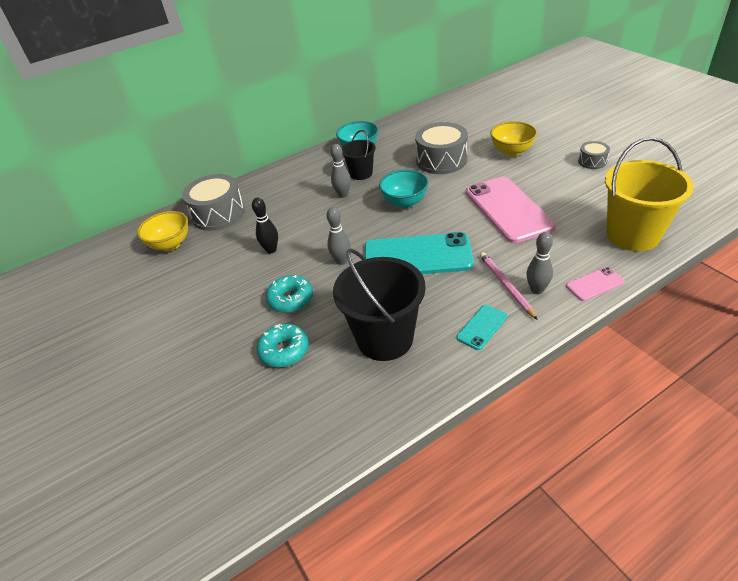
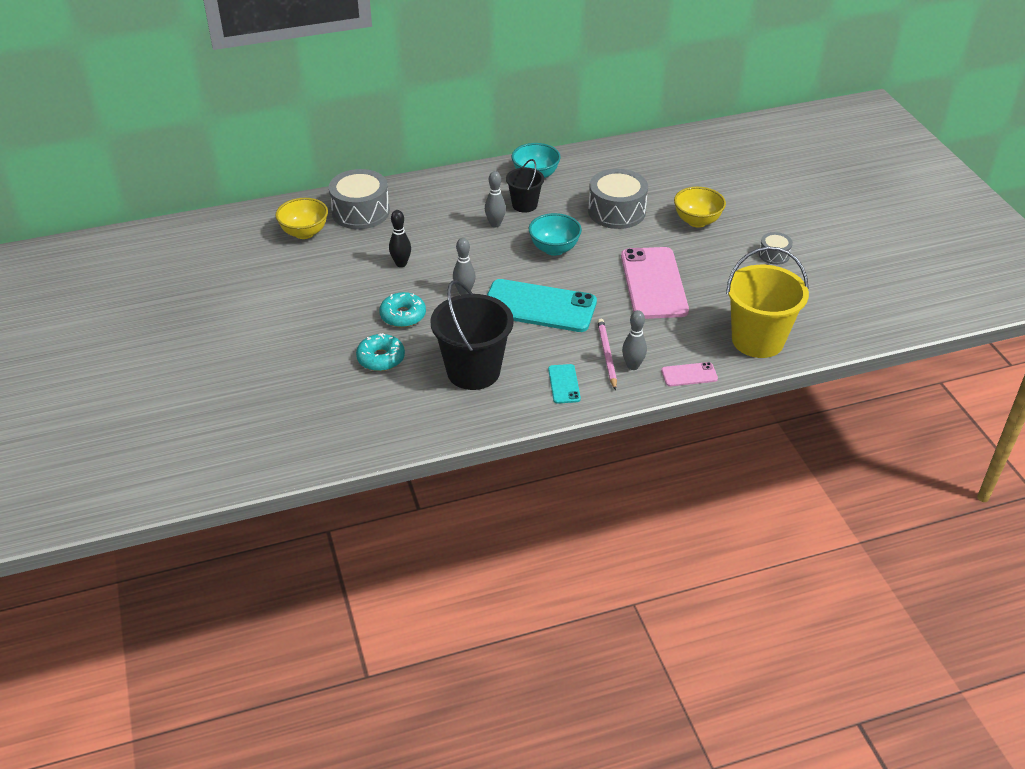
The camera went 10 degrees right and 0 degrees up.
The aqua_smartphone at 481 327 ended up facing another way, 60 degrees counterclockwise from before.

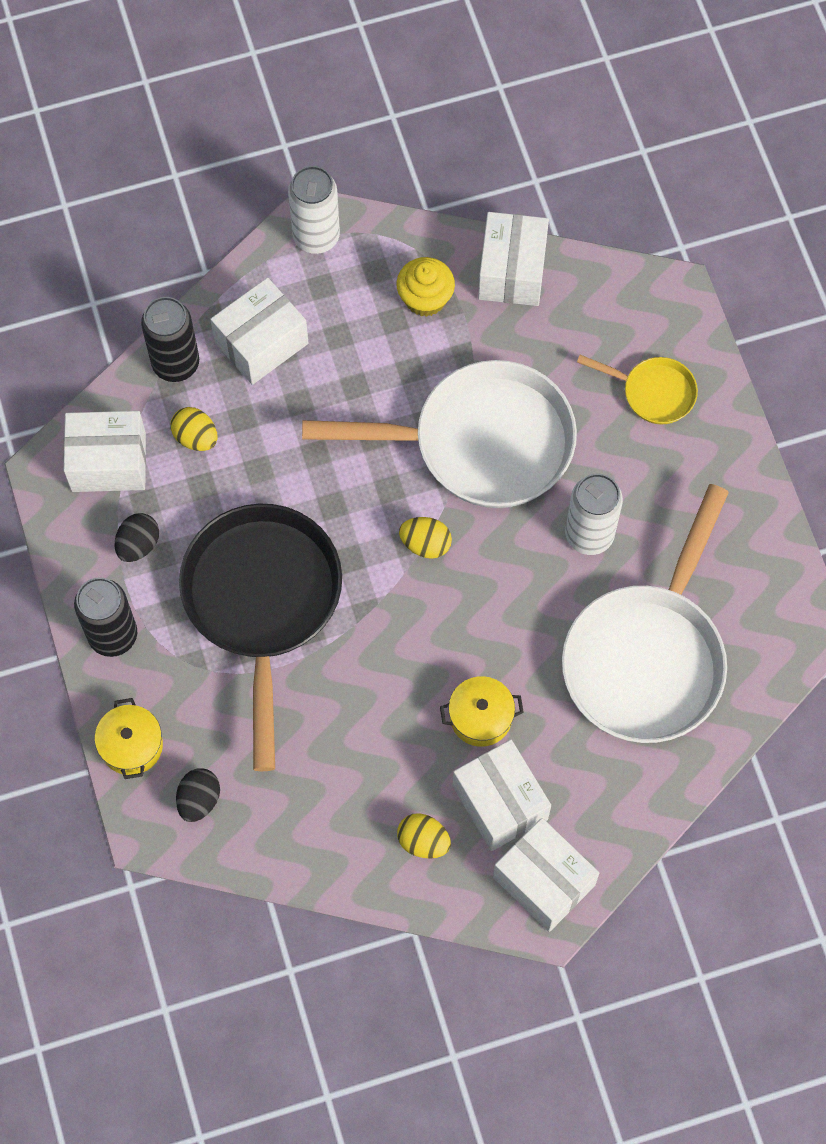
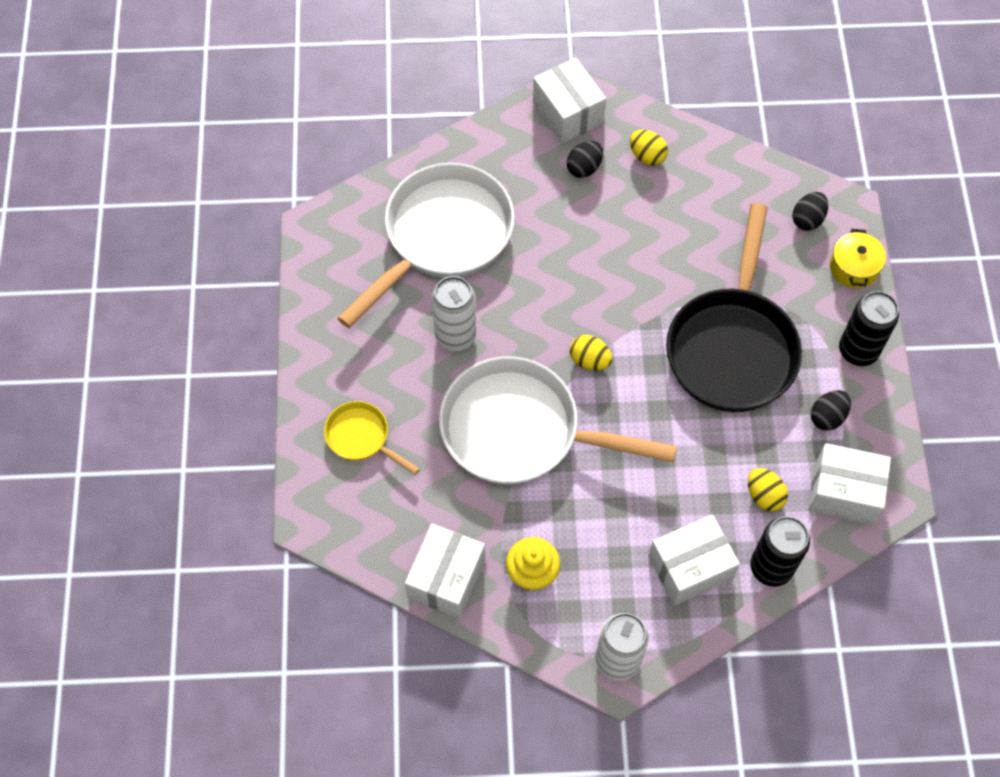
The camera went 165 degrees left and 5 degrees down.
Where the white_package stood at 502 795, the ebony_egg_shape came to stand at 585 159.
The second view lost the golden_stockpot at 482 711.

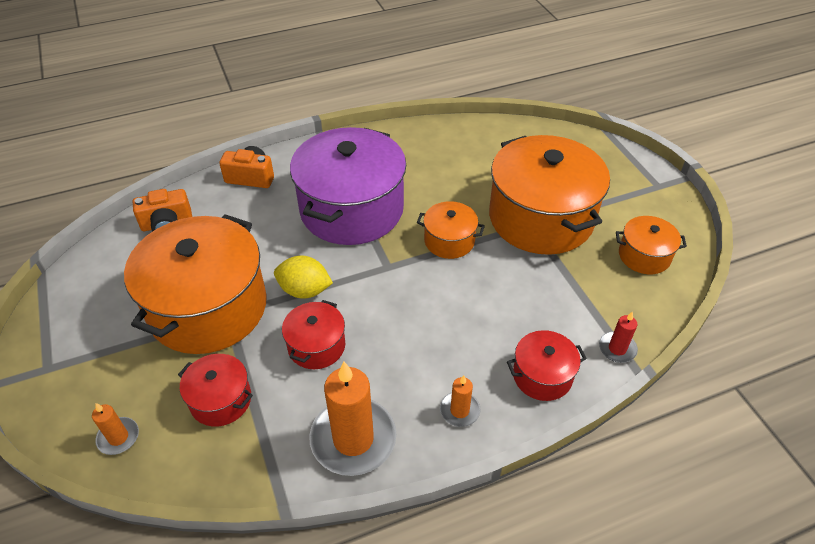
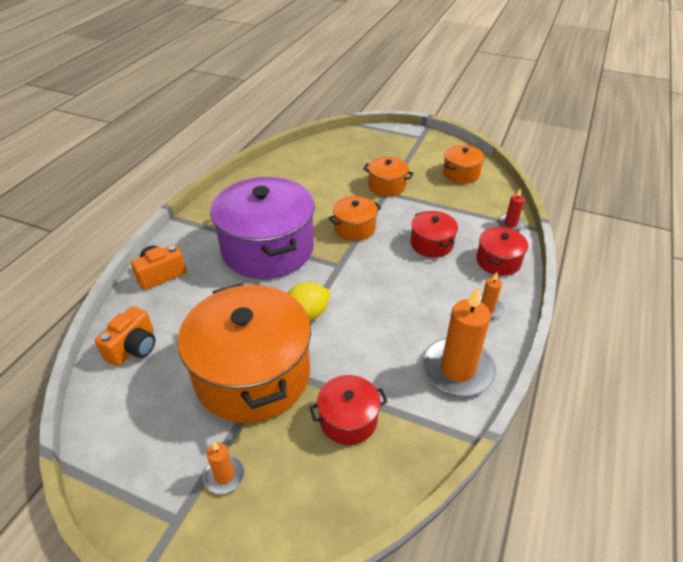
The camera went 45 degrees left and 5 degrees down.
The orange-coloured_wax_candle ended up elsewhere, having gone from 115 429 to 224 468.
The size of the orange-coloured_stockpot at 549 195 changed by a factor of 0.47.
The scarlet_stockpot ended up elsewhere, having gone from 313 334 to 434 234.

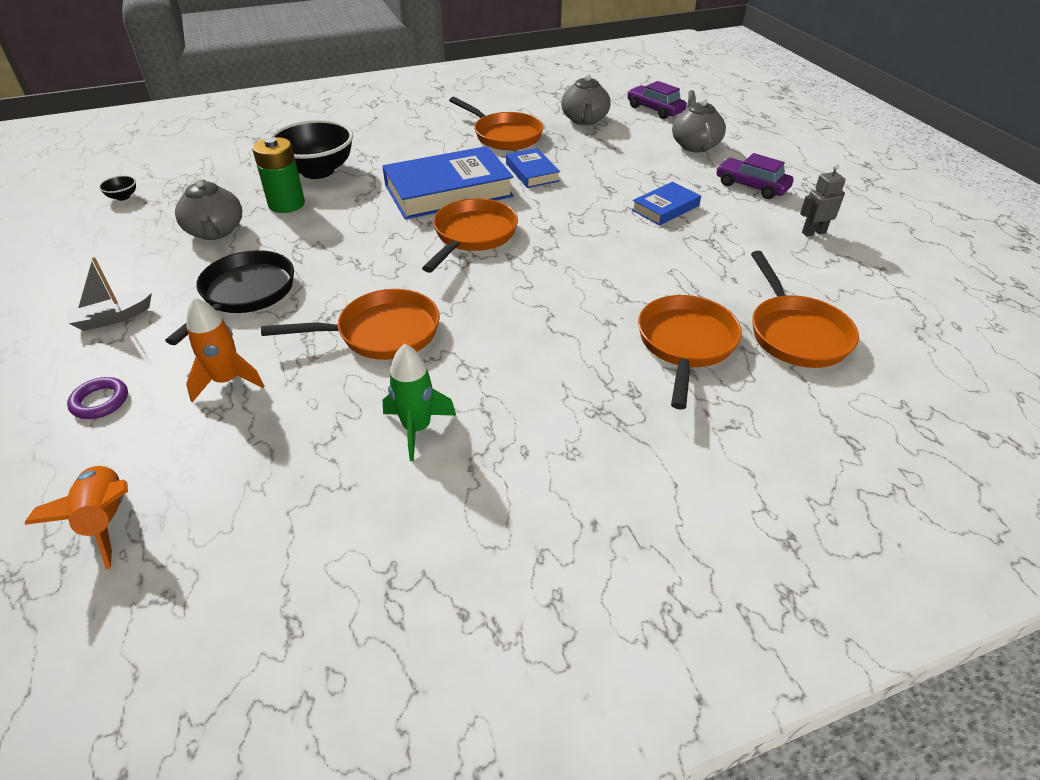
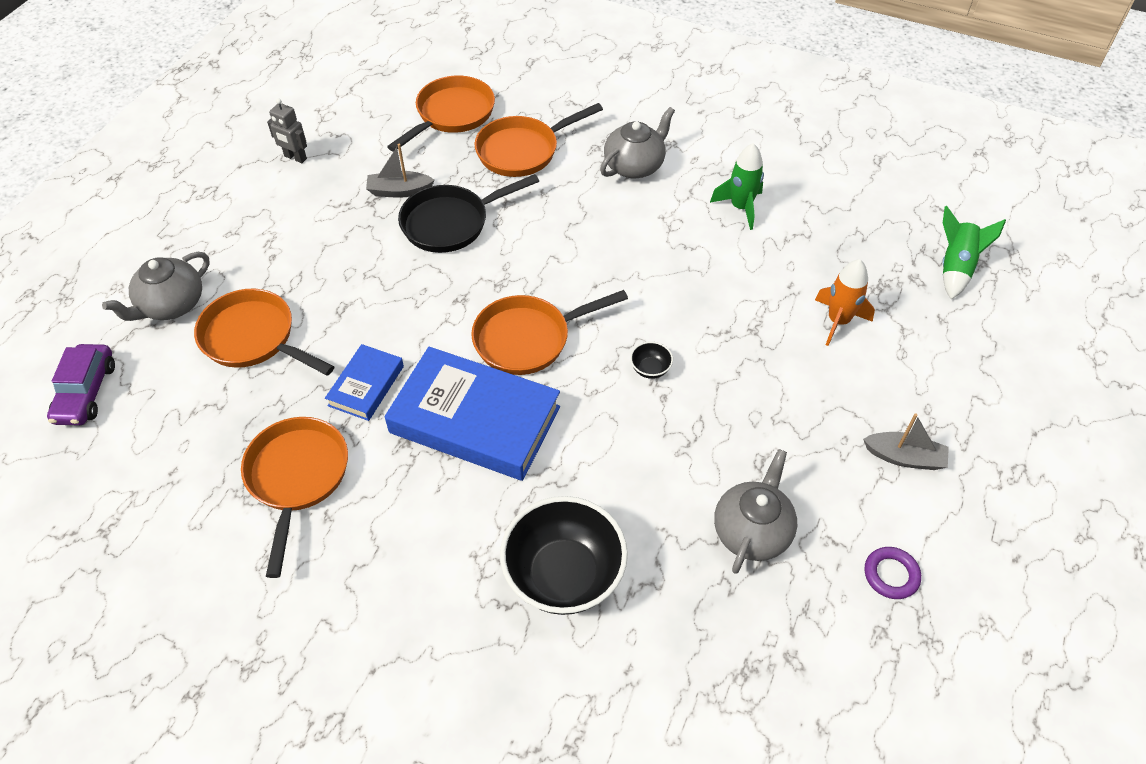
The camera went 135 degrees left and 10 degrees up.
The orange-coloured_skillet ended up elsewhere, having gone from 350 324 to 264 332.
The second view gained the grey_boat at 400 171.
The ebony_skillet ended up elsewhere, having gone from 229 297 to 468 213.
The grey_teapot ended up elsewhere, having gone from 586 99 to 637 142.
The ebony_serving_bowl ended up elsewhere, having gone from 117 188 to 651 360.
The royal_purple_ring ended up elsewhere, having gone from 97 398 to 893 573.
What was the orange-coloured_spaceship at 76 517 turned into the green_spaceship at 974 252.
The second view lost the green_battery at 278 175.
The second view lost the royal_blue_hardback at 666 204.
The second view lost the royal_purple_automobile at 755 176.

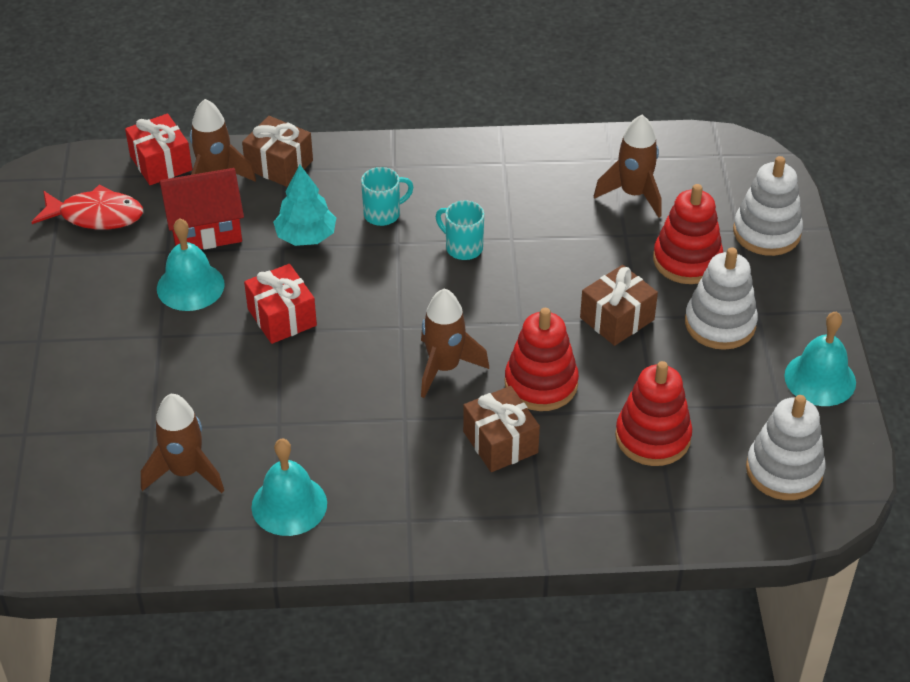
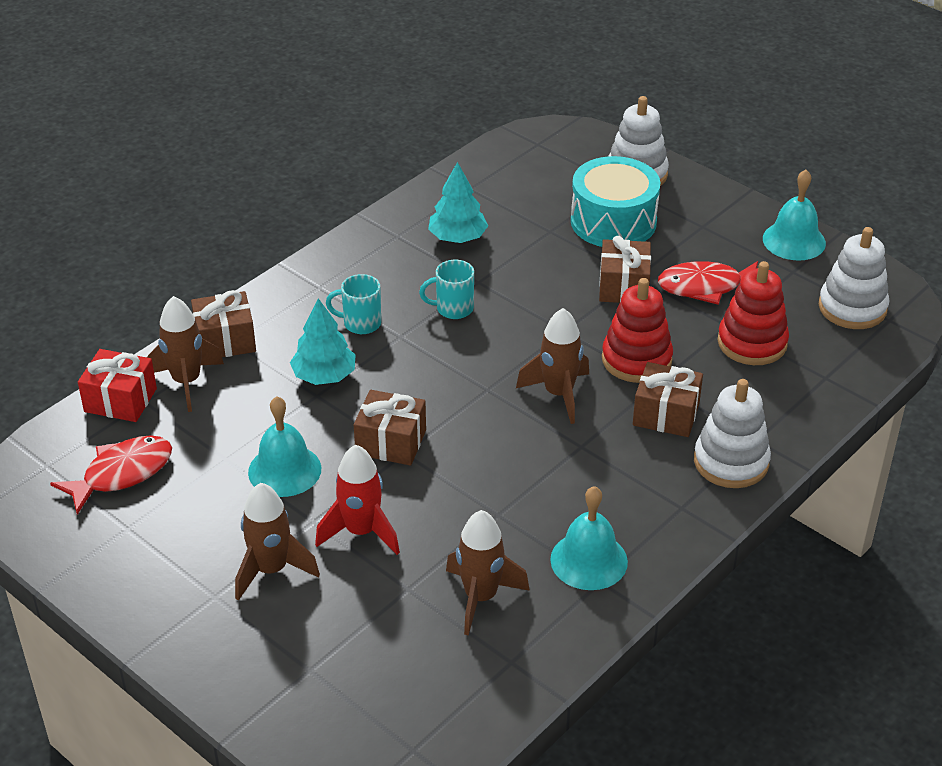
The camera went 45 degrees left and 5 degrees down.
The brown_spaceship ended up elsewhere, having gone from 628 166 to 277 542.
The second view gained the scarlet_spaceship at 357 500.
The aqua_mug at 387 196 ended up facing another way, 105 degrees counterclockwise from before.
What was the scarlet_gift at 280 304 turned into the brown_gift at 390 428.
The second view gained the aqua_fir_tree at 458 202.
Where the scarlet_ring_stacker stood at 688 234, the aqua_drum came to stand at 615 201.
The second view gained the scarlet_toy_fish at 708 283.
The white_ring_stacker ended up elsewhere, having gone from 721 298 to 732 433.
The second view lost the scarlet_cottage at 201 209.

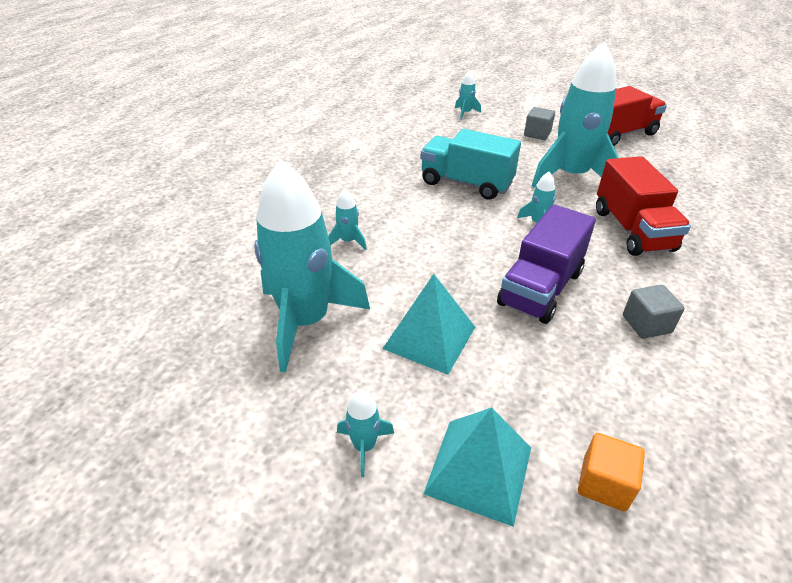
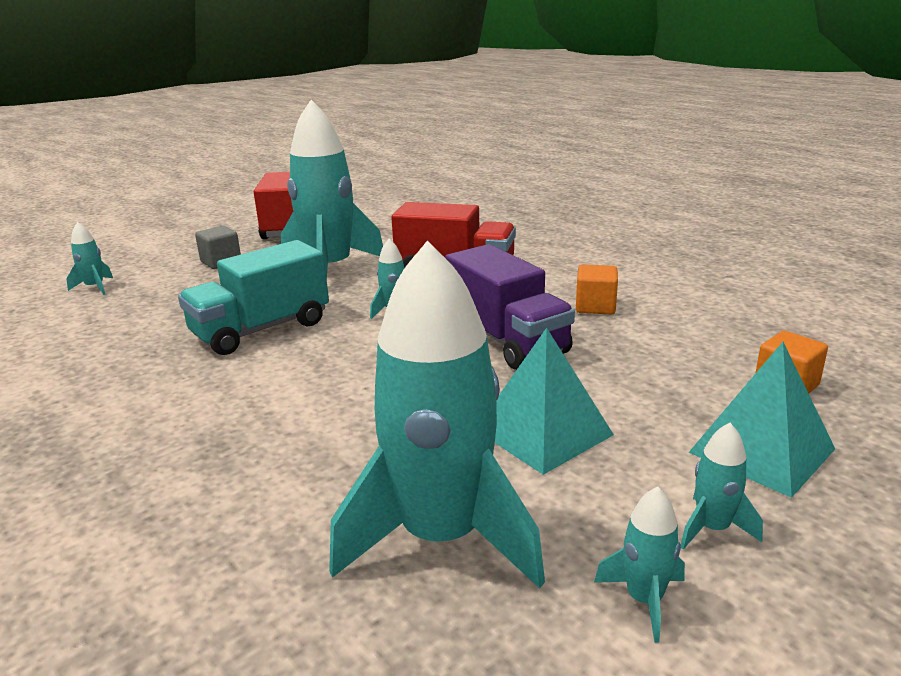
The camera went 65 degrees left and 15 degrees down.
What was the grey_block at 654 312 turned into the orange-coloured_block at 597 290.
The aqua_spaceship ended up elsewhere, having gone from 347 219 to 639 564.

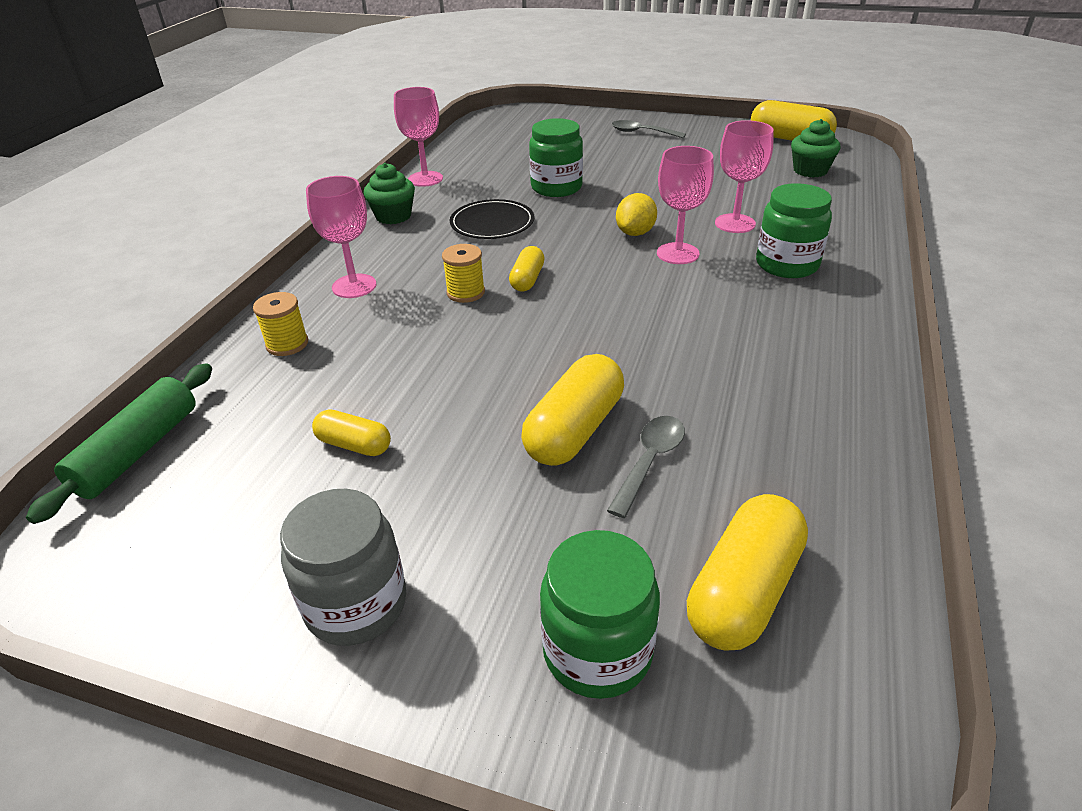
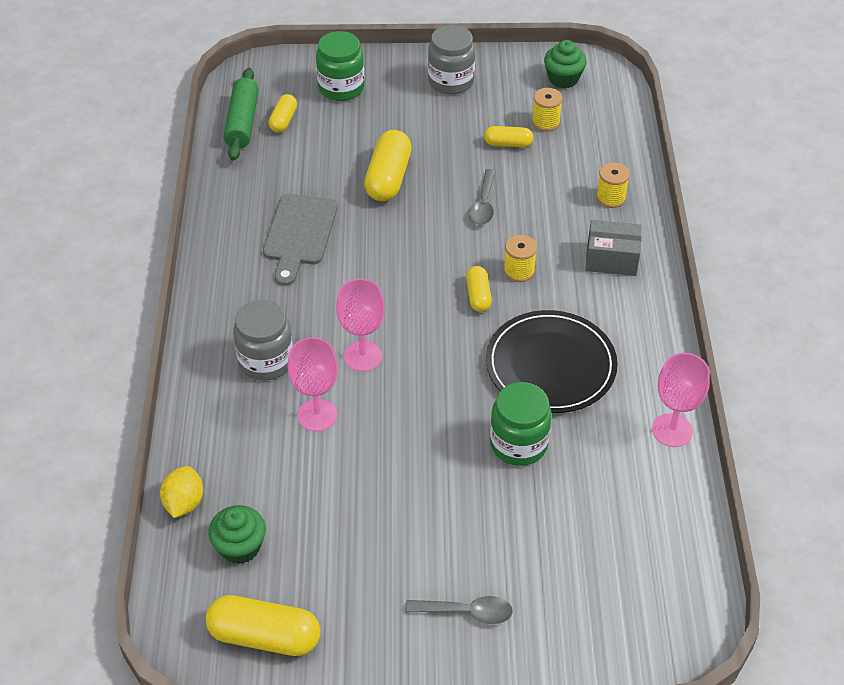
The camera went 160 degrees right and 10 degrees up.
The golden_citrus_fruit ended up elsewhere, having gone from 636 214 to 181 492.
The green_rolling_pin ended up elsewhere, having gone from 119 443 to 241 114.
What was the green_jar at 794 230 turned into the grey_jar at 263 340.
The second view gained the grey_chopping_board at 300 240.
The size of the golden_pill at 747 572 changed by a factor of 0.57.
The grey_teaspoon ended up elsewhere, having gone from 646 467 to 482 197.
The size of the ebony_flat_dish at 492 219 changed by a factor of 1.55.
The second view gained the golden_spool at 547 109.
The green_muffin ended up elsewhere, having gone from 389 193 to 565 64.
Where the pink_wine_glass stood at 341 237, the grey_package came to stand at 614 248.

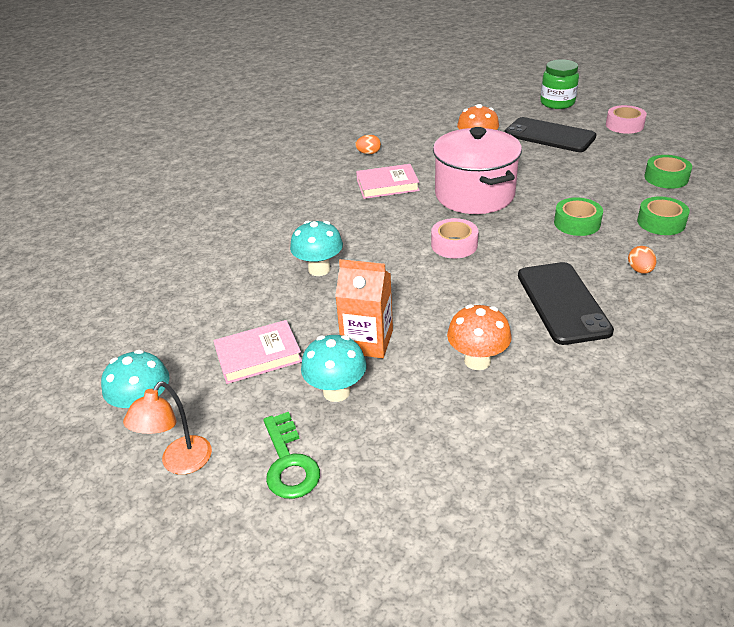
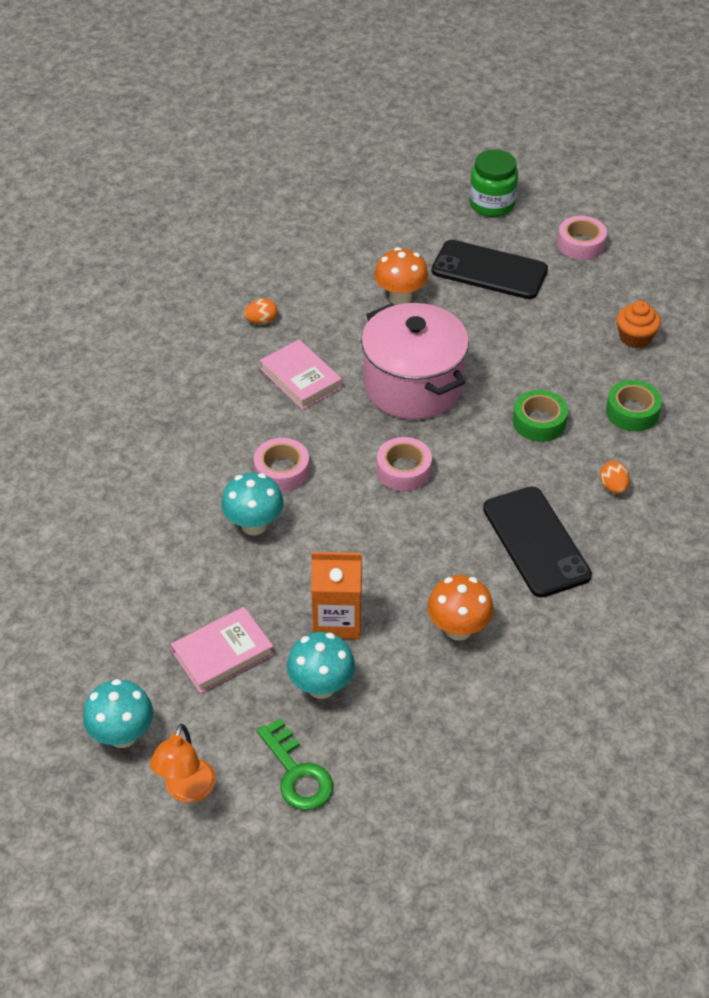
The camera went 15 degrees left and 10 degrees up.
The second view gained the pink_sticky_tape at 281 465.
The pink_hardback at 388 181 ended up facing another way, 75 degrees clockwise from before.
Where the green_sticky_tape stood at 668 172, the orange-coloured_muffin came to stand at 639 324.

